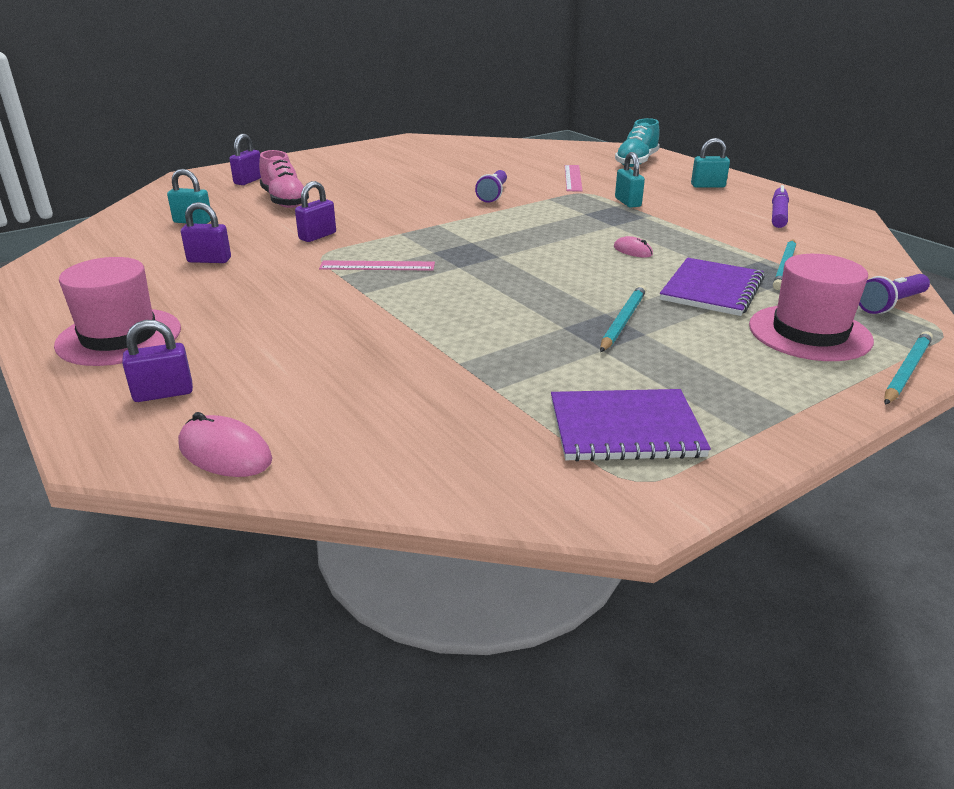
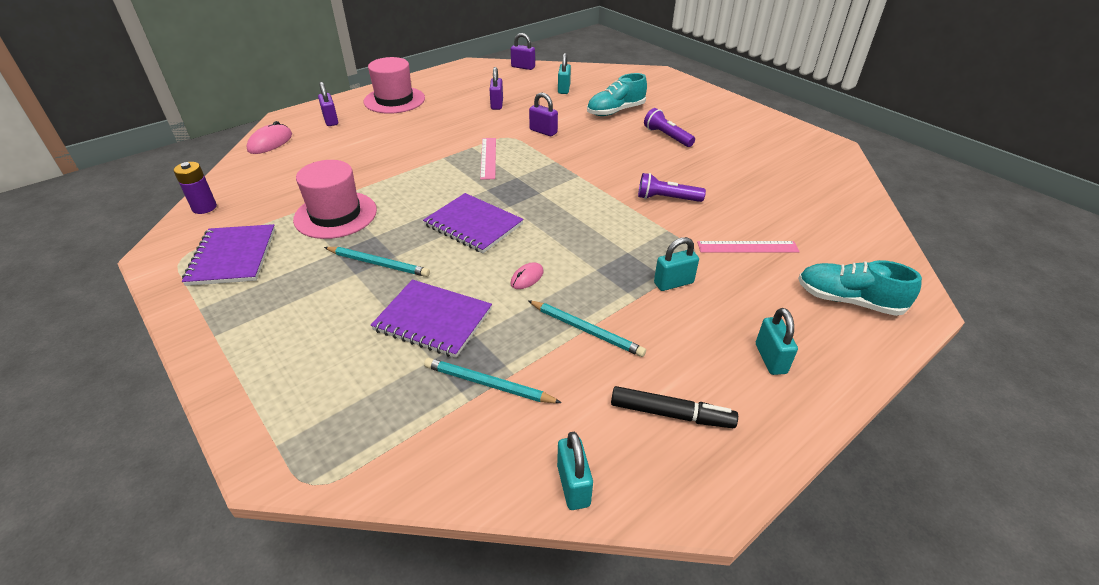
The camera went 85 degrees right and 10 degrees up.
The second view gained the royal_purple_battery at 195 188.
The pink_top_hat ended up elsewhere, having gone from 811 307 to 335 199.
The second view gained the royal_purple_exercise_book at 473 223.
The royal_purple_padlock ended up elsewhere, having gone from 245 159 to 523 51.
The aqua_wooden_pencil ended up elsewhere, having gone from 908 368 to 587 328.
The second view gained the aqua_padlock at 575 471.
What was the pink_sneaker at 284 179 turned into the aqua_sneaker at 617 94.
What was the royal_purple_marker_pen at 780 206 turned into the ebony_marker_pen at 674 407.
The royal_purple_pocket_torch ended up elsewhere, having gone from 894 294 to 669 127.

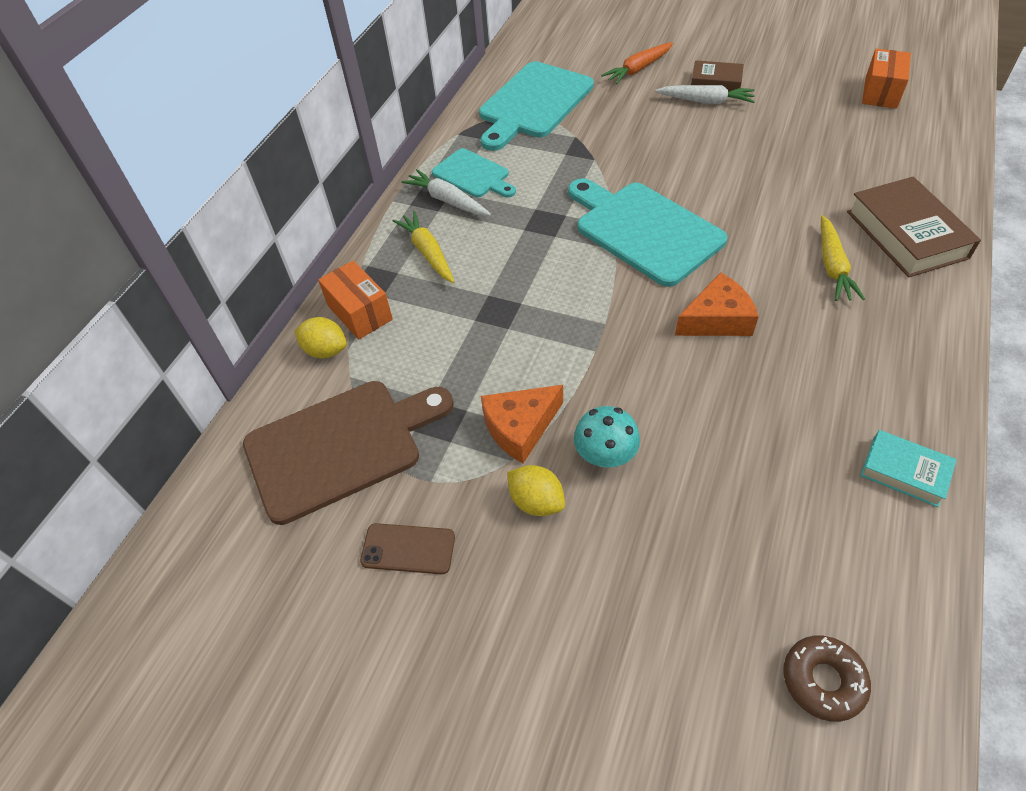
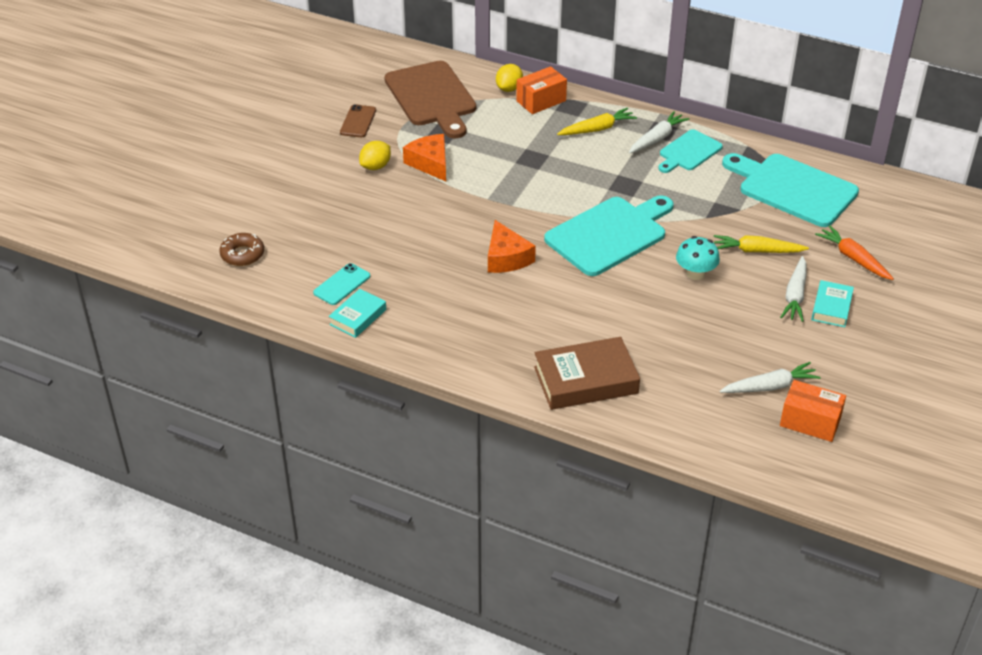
The camera went 90 degrees right and 10 degrees down.
The second view gained the aqua_smartphone at 341 284.
The aqua_toadstool ended up elsewhere, having gone from 607 437 to 698 258.
The golden_toy_carrot ended up elsewhere, having gone from 843 258 to 761 244.
The second view gained the white_toy_carrot at 770 377.
What was the brown_hardback at 717 76 turned into the aqua_hardback at 832 303.

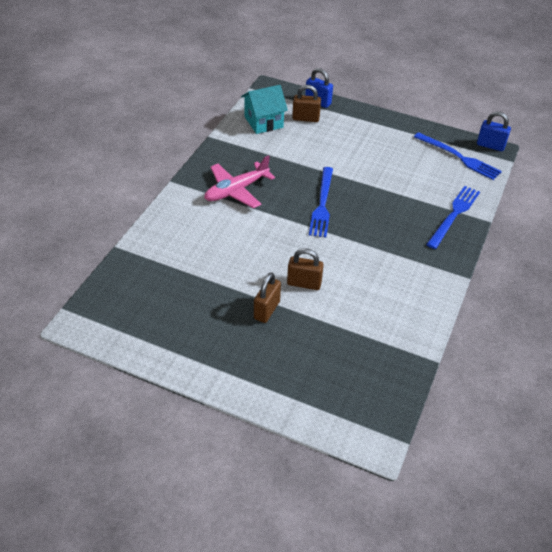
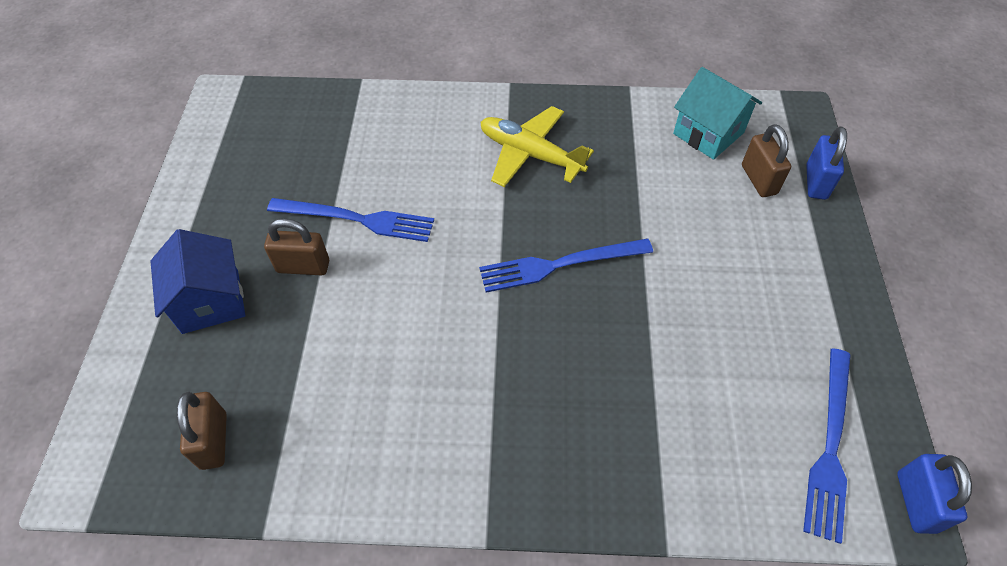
The camera went 70 degrees right and 10 degrees up.
The second view gained the royal_blue_cottage at 197 281.
The brown_padlock ended up elsewhere, having gone from 305 269 to 202 431.
The royal_blue_fork ended up elsewhere, having gone from 453 217 to 350 220.
What was the pink_aeroplane at 239 181 turned into the golden_aeroplane at 537 146.

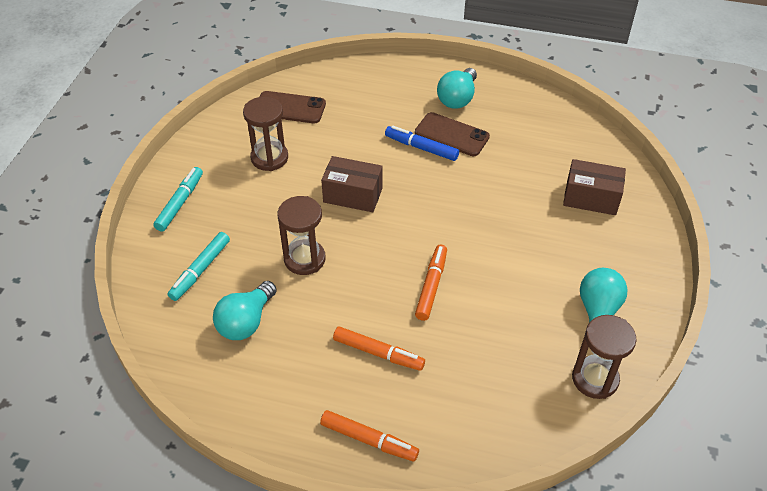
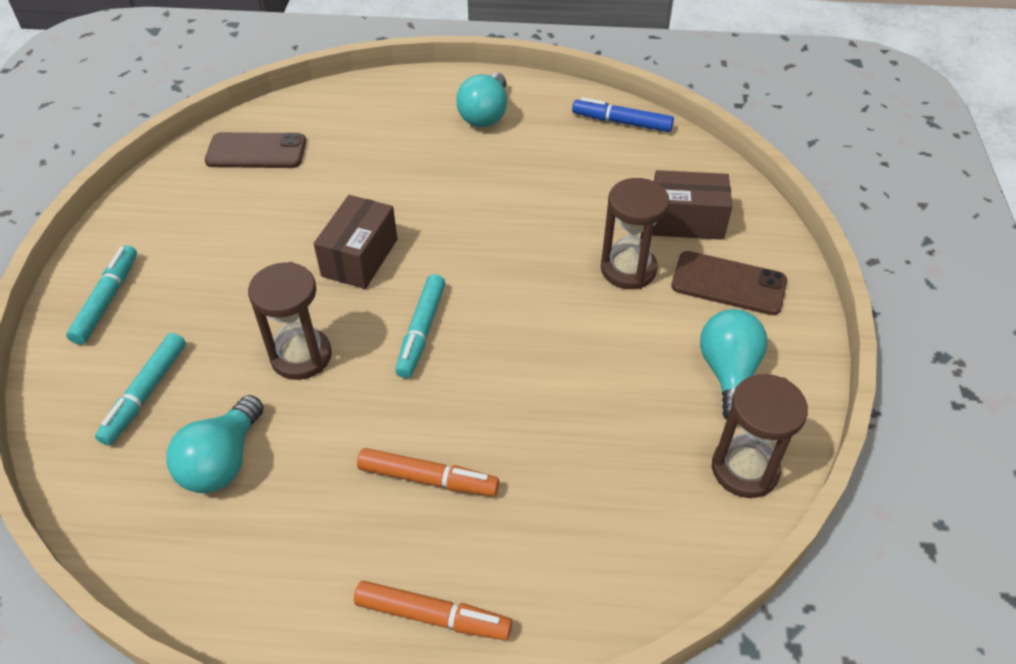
The camera went 10 degrees left and 0 degrees up.
The brown_package at 352 184 ended up facing another way, 75 degrees counterclockwise from before.
The second view gained the aqua_marker_pen at 420 326.
The royal_blue_marker_pen ended up elsewhere, having gone from 422 143 to 623 114.
The brown_sand_timer ended up elsewhere, having gone from 265 134 to 635 233.
The brown_smartphone ended up elsewhere, having gone from 452 134 to 729 283.
The second view lost the orange-coloured_marker_pen at 431 283.

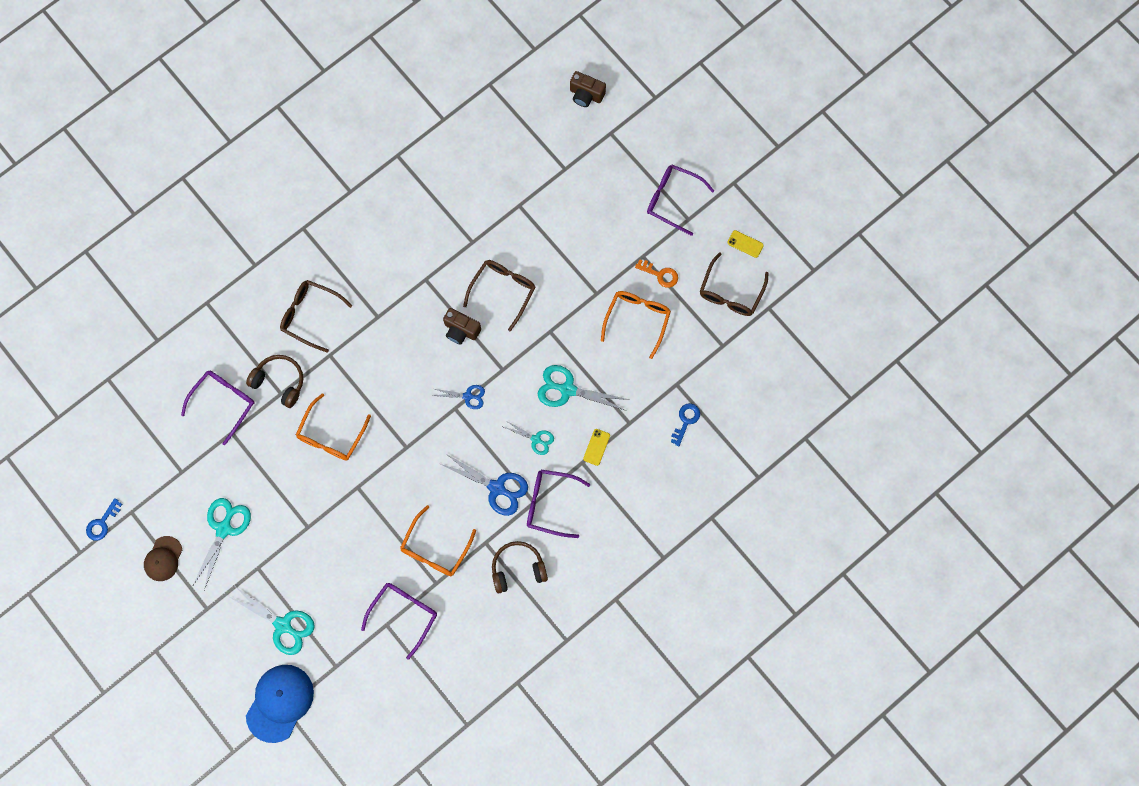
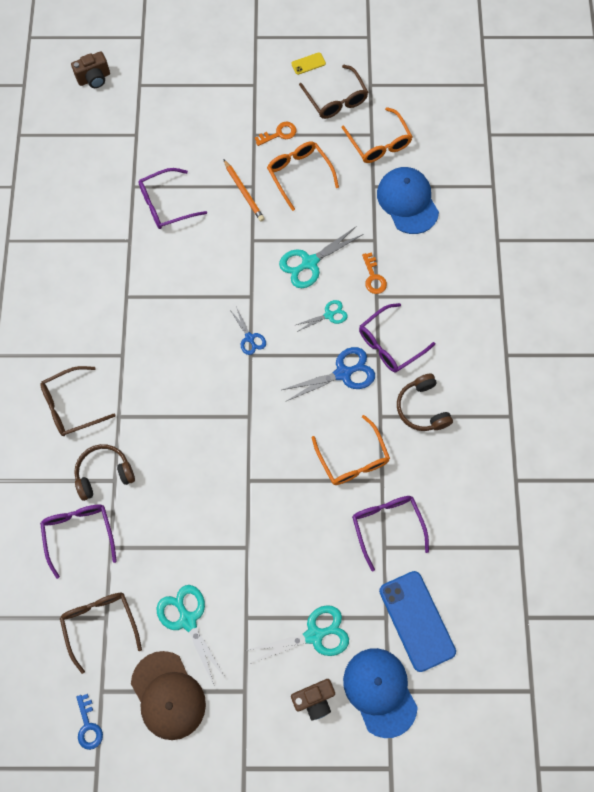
The camera went 50 degrees left and 5 degrees down.
The brown_eyeglasses ended up elsewhere, having gone from 499 295 to 101 633.
The size of the brown_cap at 163 558 changed by a factor of 1.68.
The royal_purple_eyeglasses ended up elsewhere, having gone from 680 200 to 172 198.
The second view gained the orange-coloured_wooden_pencil at 244 190.
The royal_blue_pair_of_scissors at 458 397 ended up facing another way, 105 degrees clockwise from before.
The brown_camera ended up elsewhere, having gone from 462 326 to 313 699.
The orange-coloured_eyeglasses ended up elsewhere, having gone from 333 427 to 377 135.
Where the golden_smartphone stood at 596 447, the orange-coloured_key came to stand at 374 273.
Where the royal_blue_key stood at 685 424, the royal_blue_cap came to stand at 408 200.
The second view gained the royal_blue_smartphone at 417 621.
The brown_headphones at 520 567 ended up facing another way, 45 degrees counterclockwise from before.

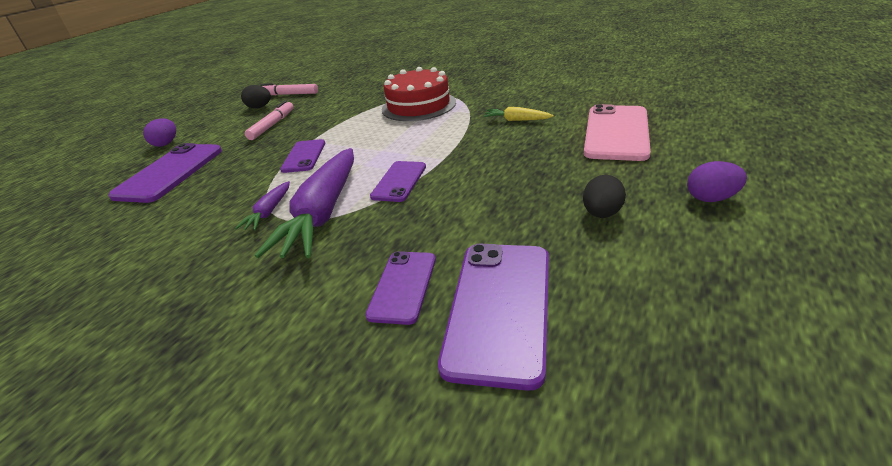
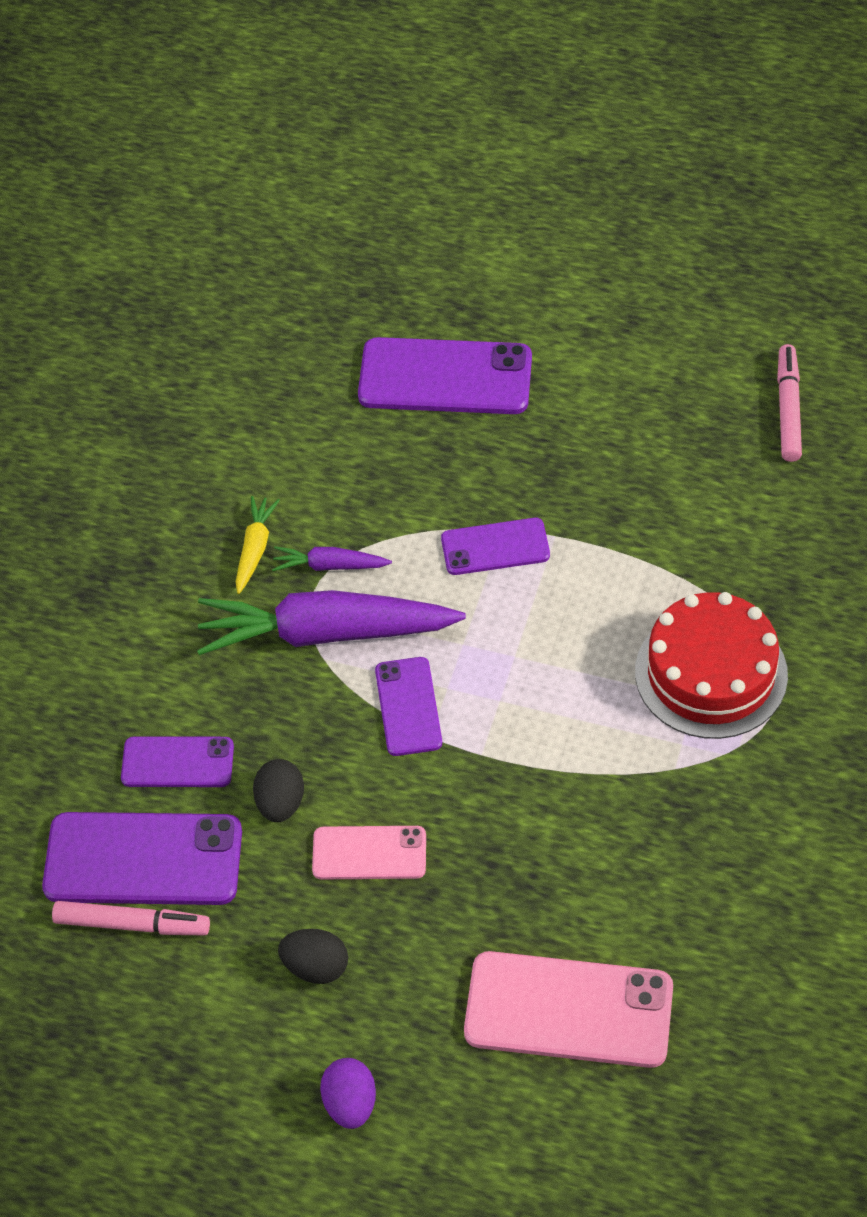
The camera went 80 degrees right and 20 degrees up.
The pink_marker_pen ended up elsewhere, having gone from 269 120 to 131 918.
The golden_toy_carrot ended up elsewhere, having gone from 518 114 to 258 545.
The ebony_egg_shape ended up elsewhere, having gone from 256 96 to 278 790.
The second view gained the pink_smartphone at 369 852.
The royal_purple_smartphone at 398 181 ended up facing another way, 75 degrees clockwise from before.
The second view lost the royal_purple_egg_shape at 159 132.

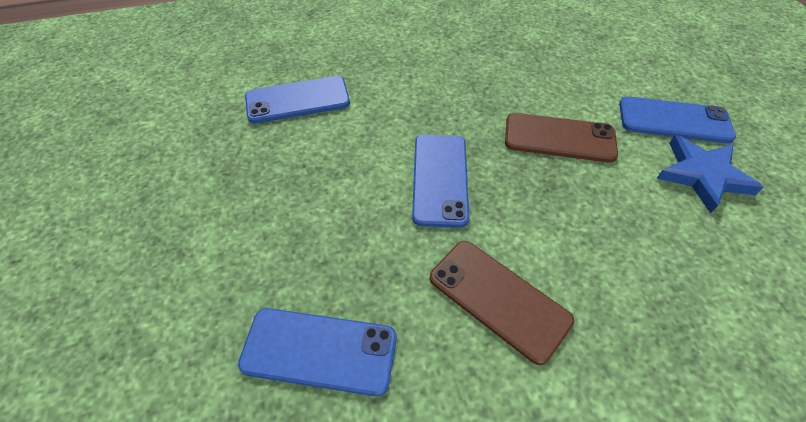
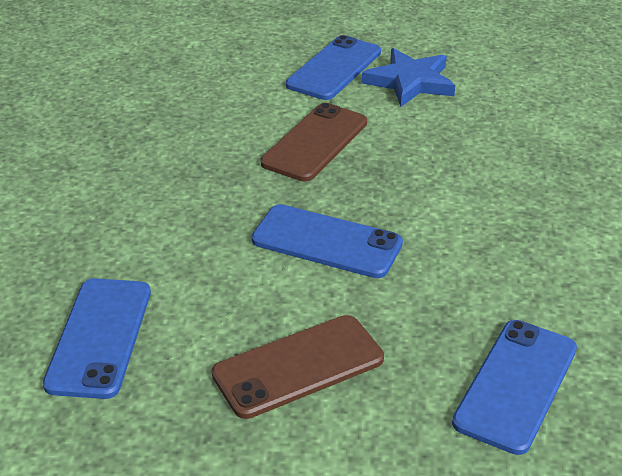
The camera went 70 degrees left and 15 degrees down.
The brown_smartphone ended up elsewhere, having gone from 502 303 to 298 367.

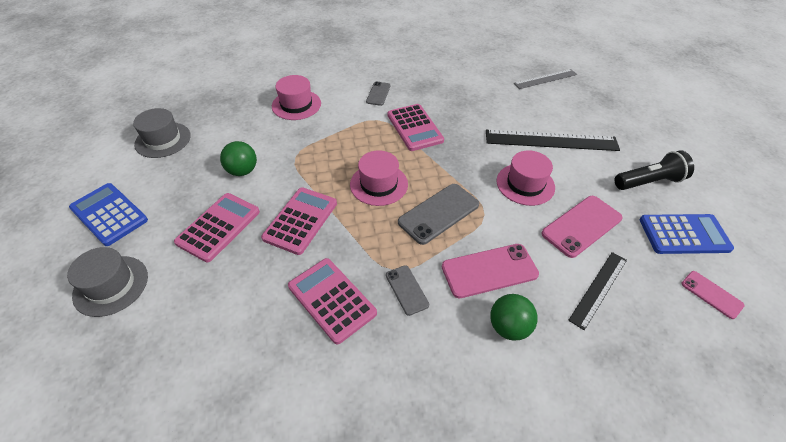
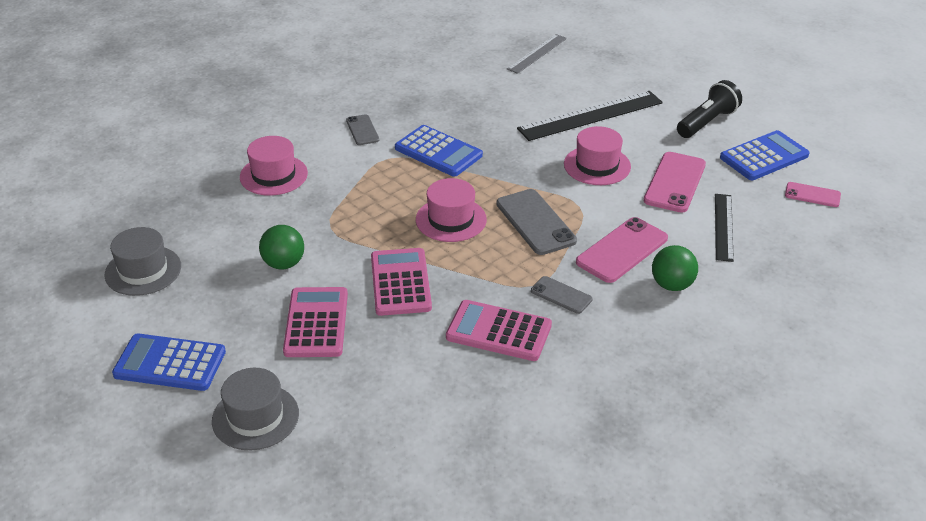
The camera went 30 degrees left and 10 degrees down.
What was the pink_adding_machine at 415 127 turned into the royal_blue_adding_machine at 439 151.
The grey_smartphone at 438 214 ended up facing another way, 45 degrees counterclockwise from before.

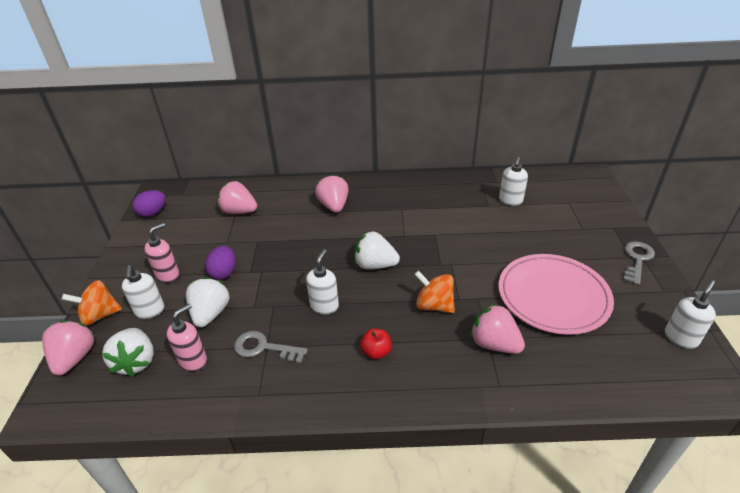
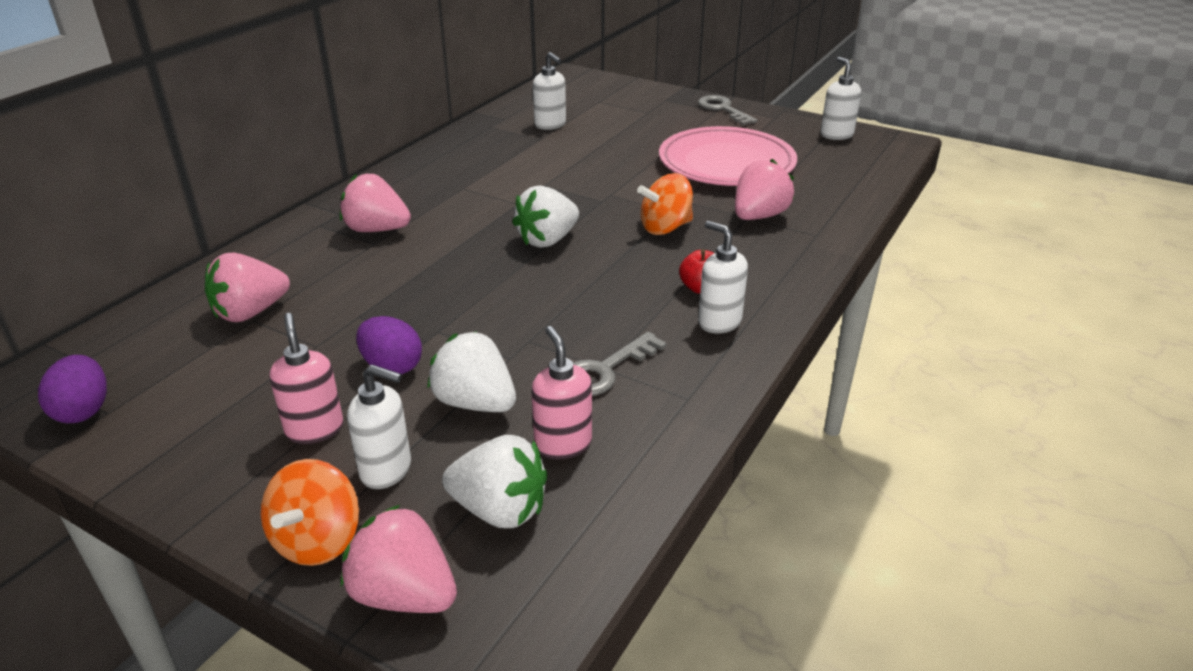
The camera went 60 degrees left and 5 degrees down.
The white_pump_bottle ended up elsewhere, having gone from 322 281 to 723 277.
The pink_strawberry at 497 329 ended up facing another way, 150 degrees clockwise from before.

